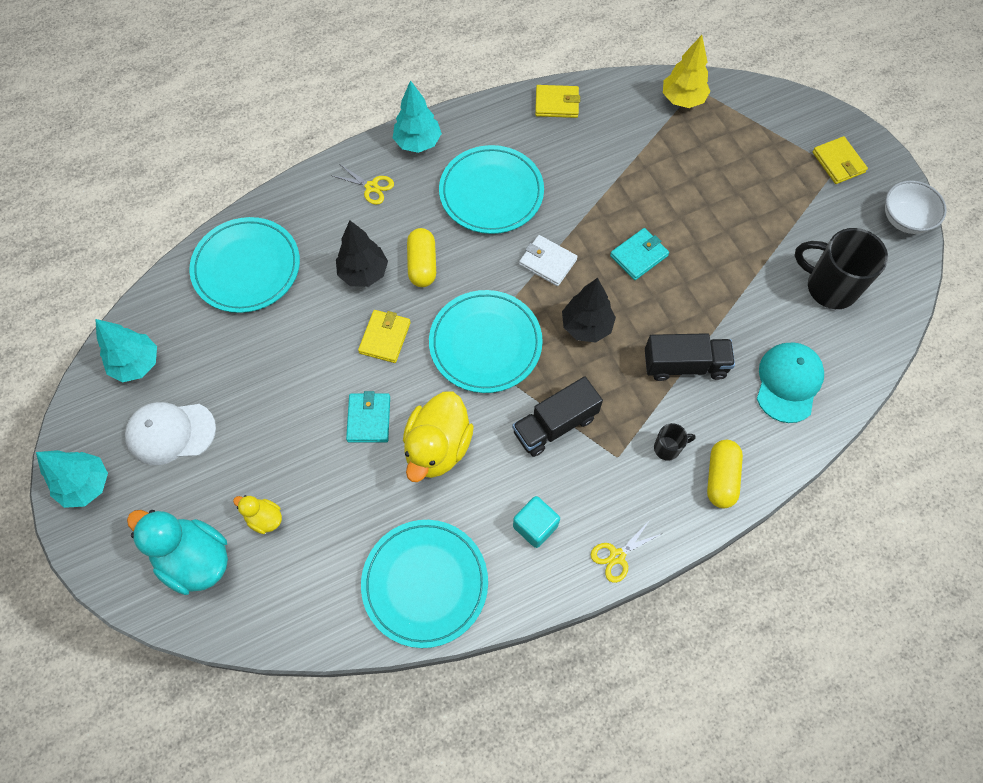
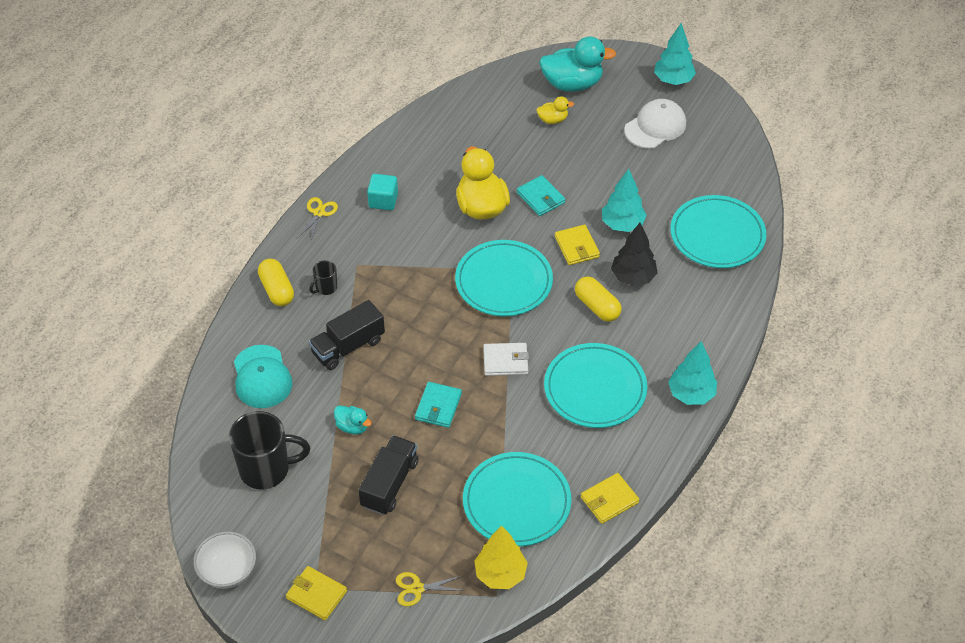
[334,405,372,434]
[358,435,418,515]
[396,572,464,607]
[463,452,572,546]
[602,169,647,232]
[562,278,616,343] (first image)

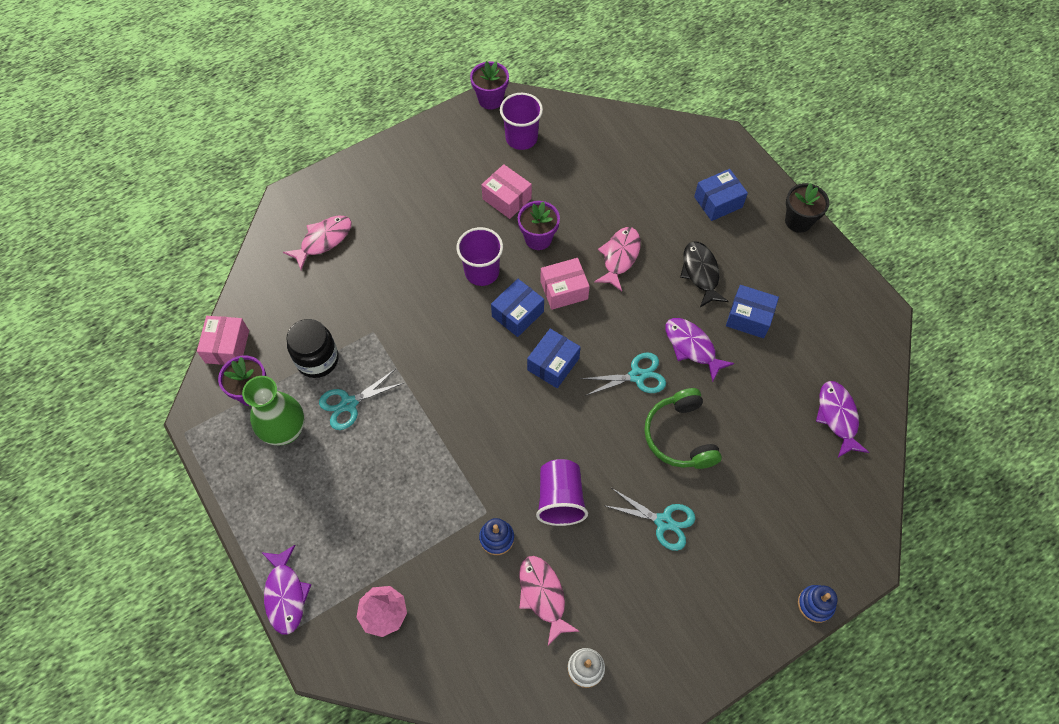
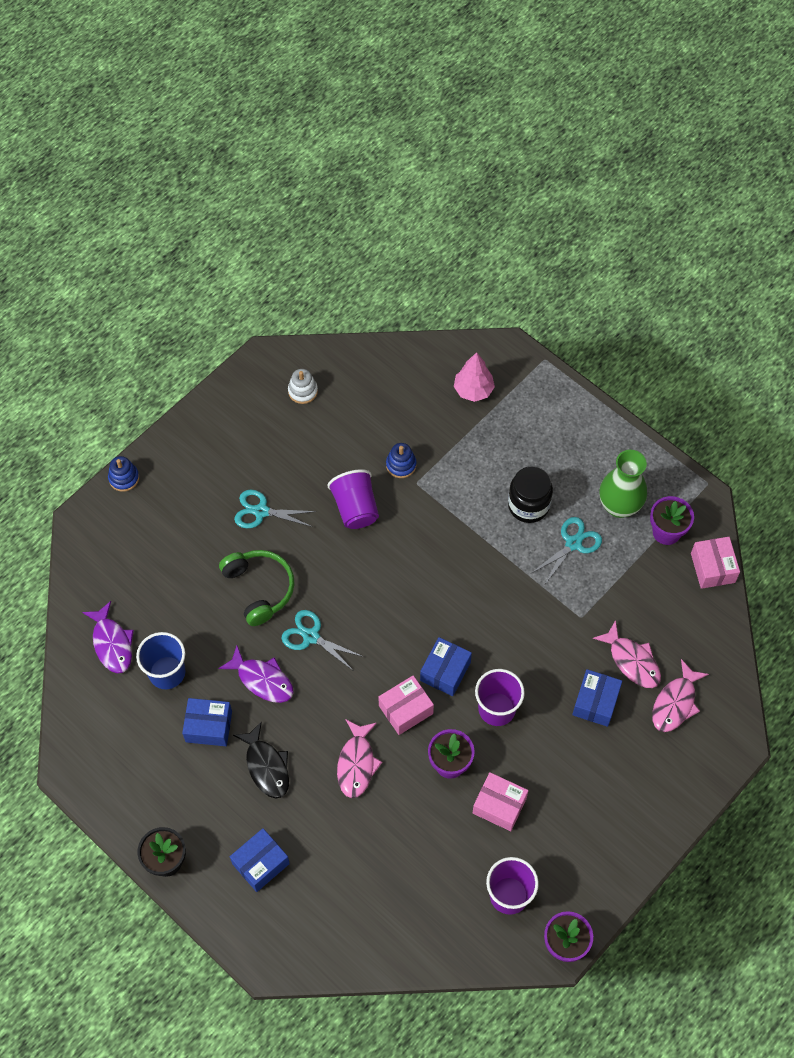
[136,632,186,689]
[281,610,364,671]
[508,466,553,523]
[572,669,622,727]
[592,620,661,688]
[261,545,311,635] (first image)

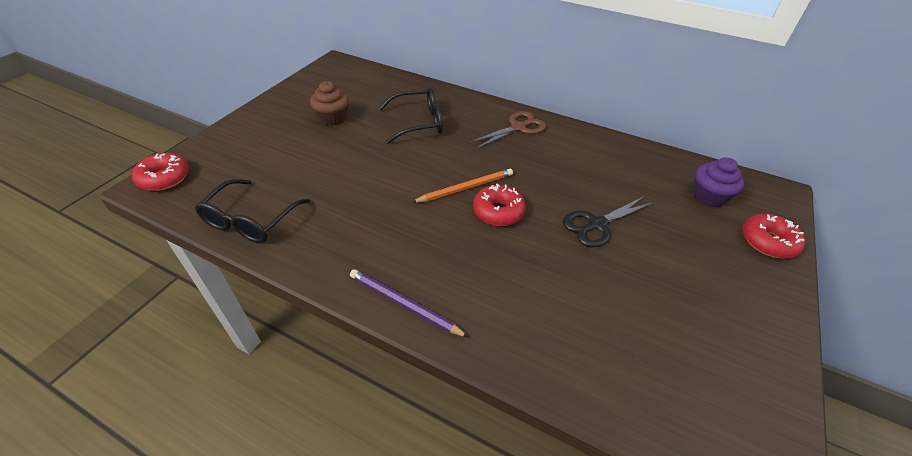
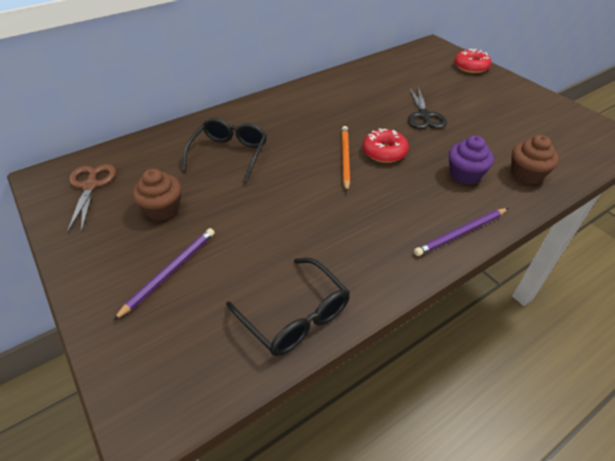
[67,164,116,233]
[113,228,215,321]
[449,135,494,185]
[511,135,559,184]
[132,153,189,191] (first image)

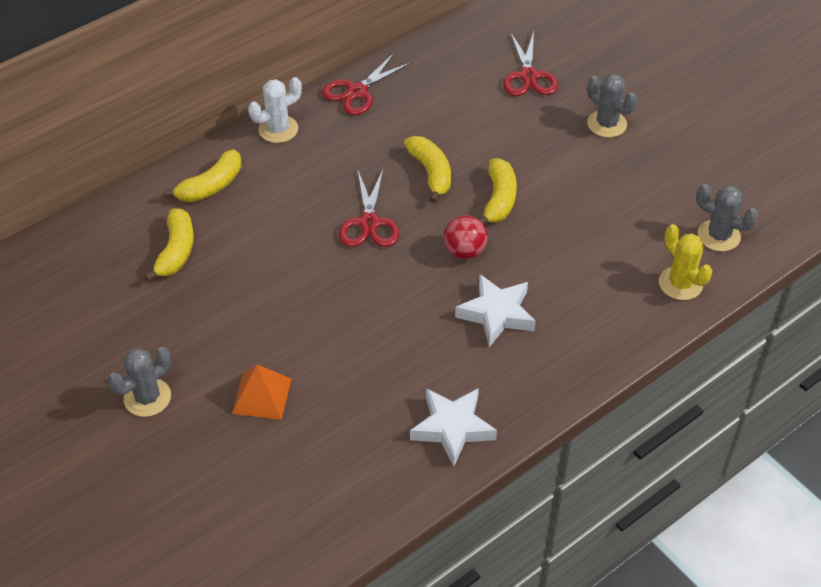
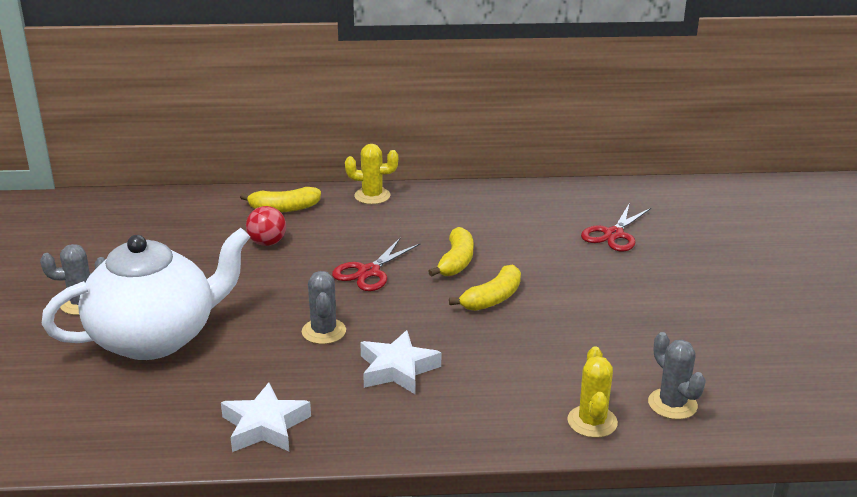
[41,228,250,360]
[246,206,286,246]
[302,271,346,344]
[345,144,398,204]
[144,208,194,282] (first image)
[322,52,412,115] (first image)

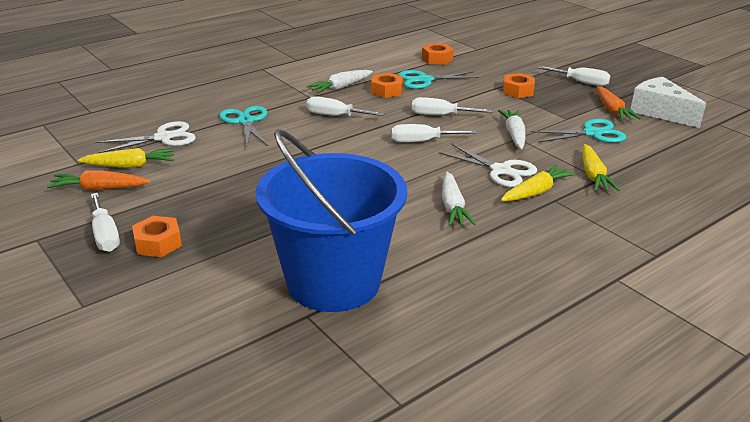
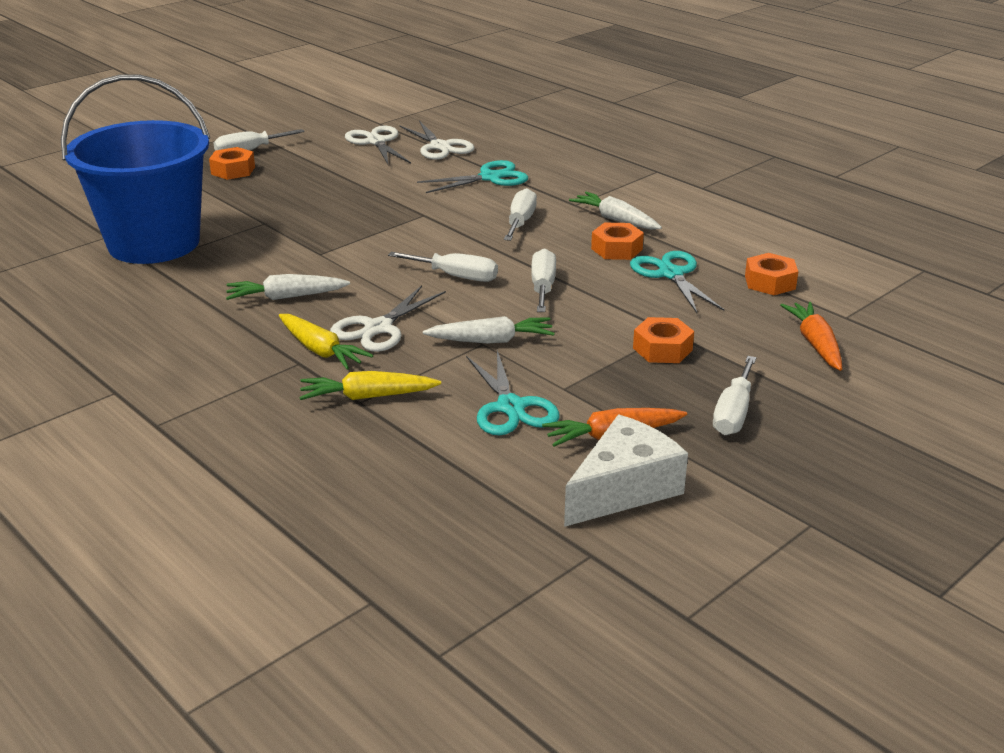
[345,126,411,164]
[388,252,498,282]
[780,302,842,371]

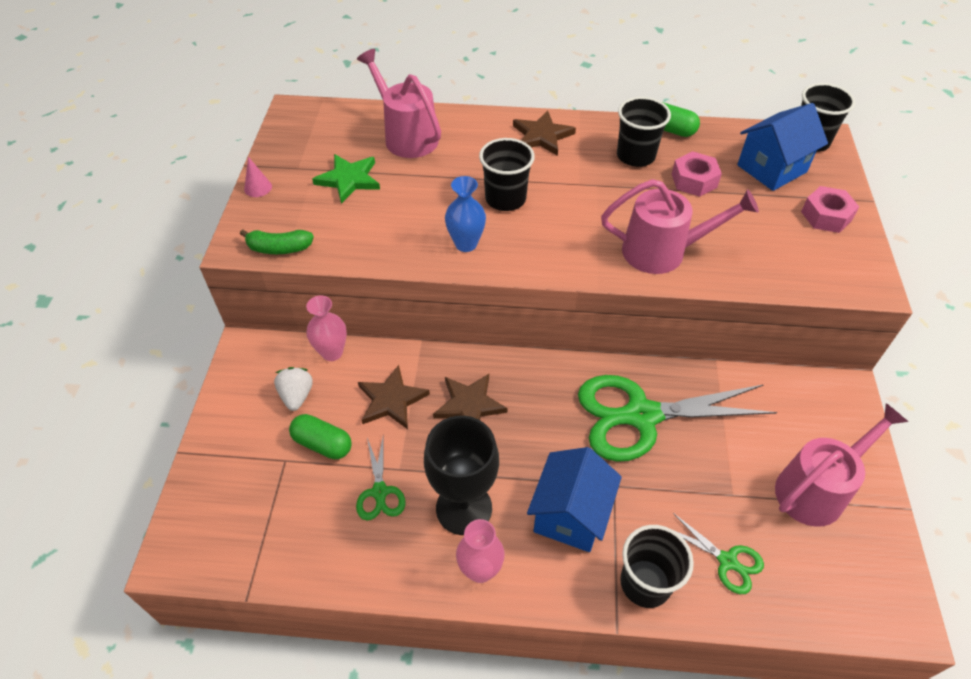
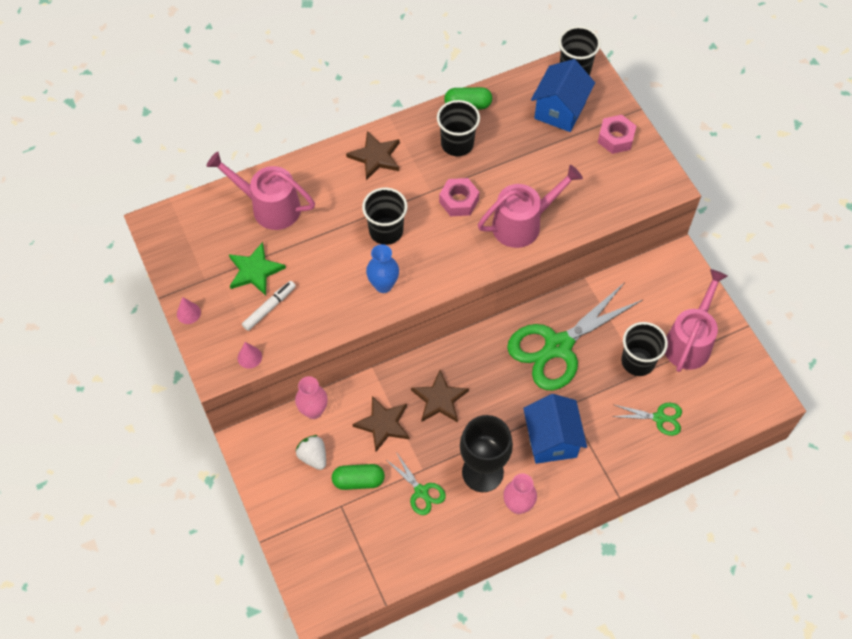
[237,342,262,369]
[242,281,296,331]
[439,178,479,217]
[621,322,668,376]

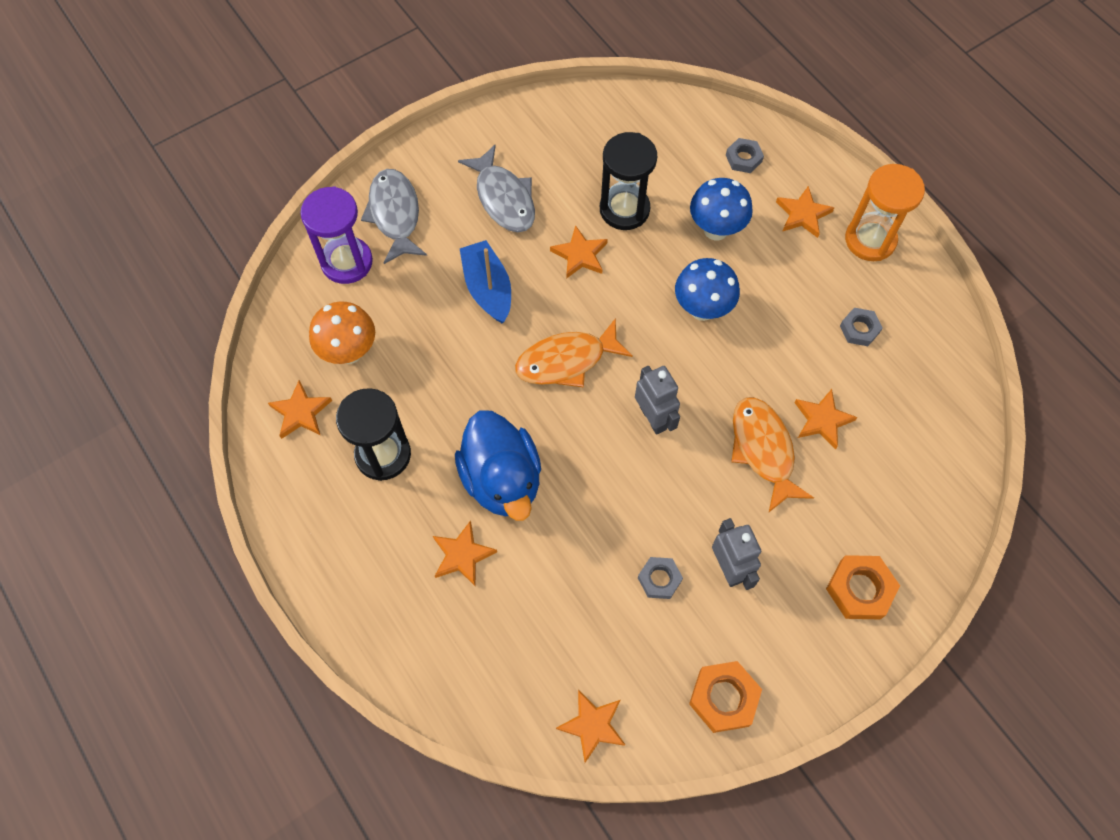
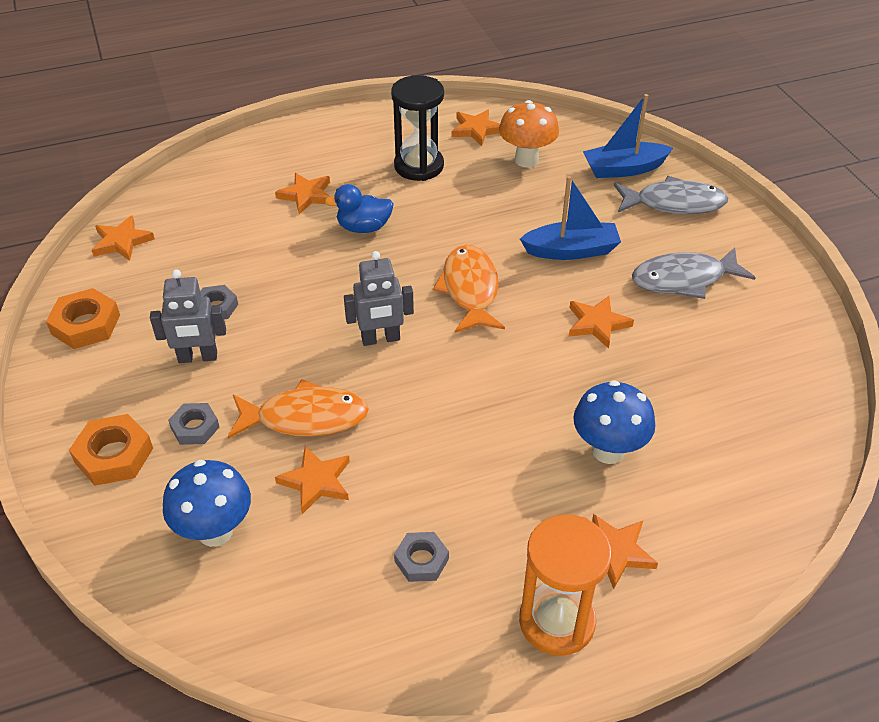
[163,460,251,547]
[168,403,219,445]
[324,184,394,233]
[583,94,673,178]
[600,132,657,230] (first image)

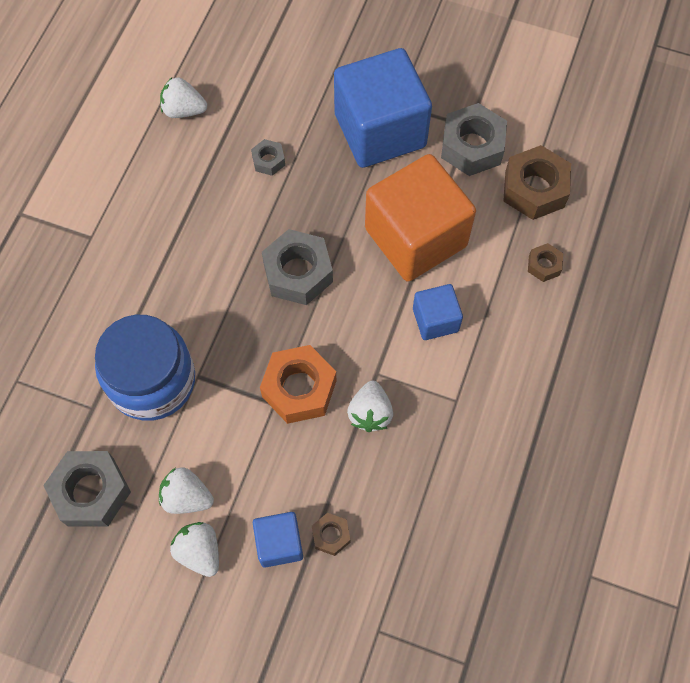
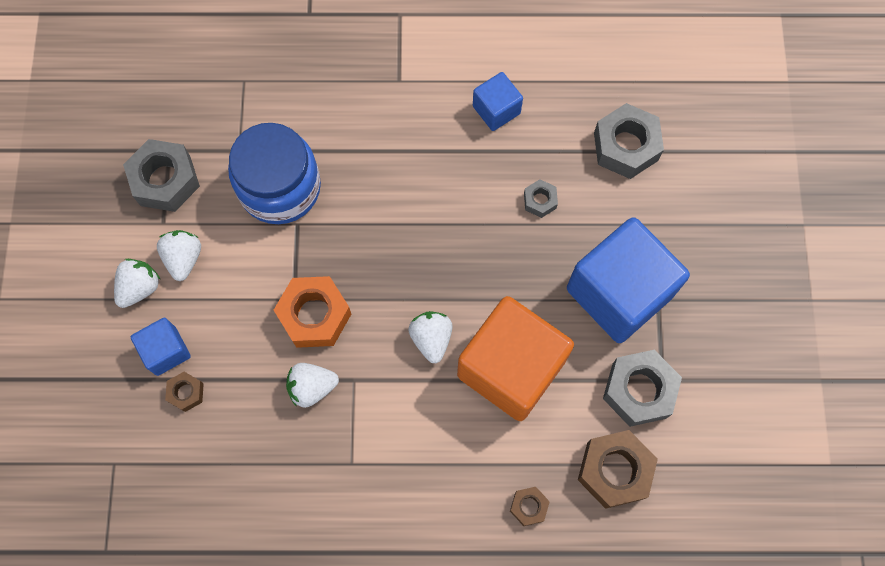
[408,311,453,363]
[473,72,523,131]
[594,103,664,179]

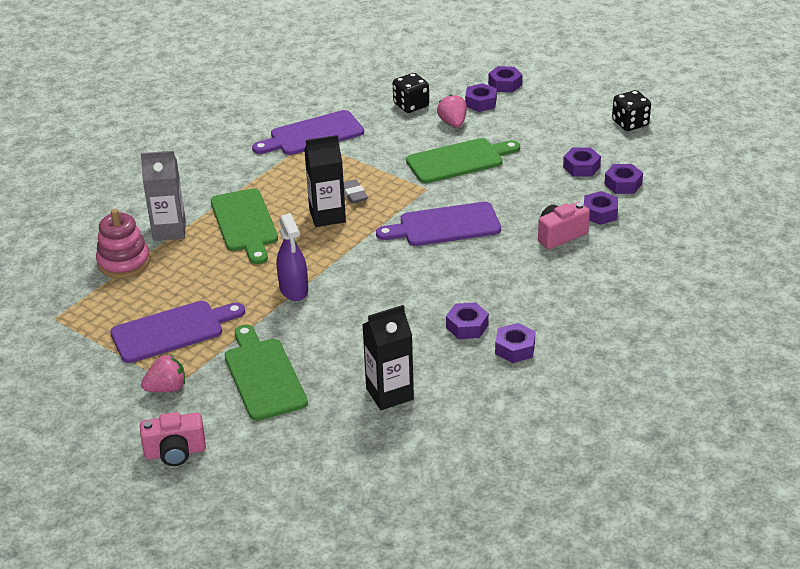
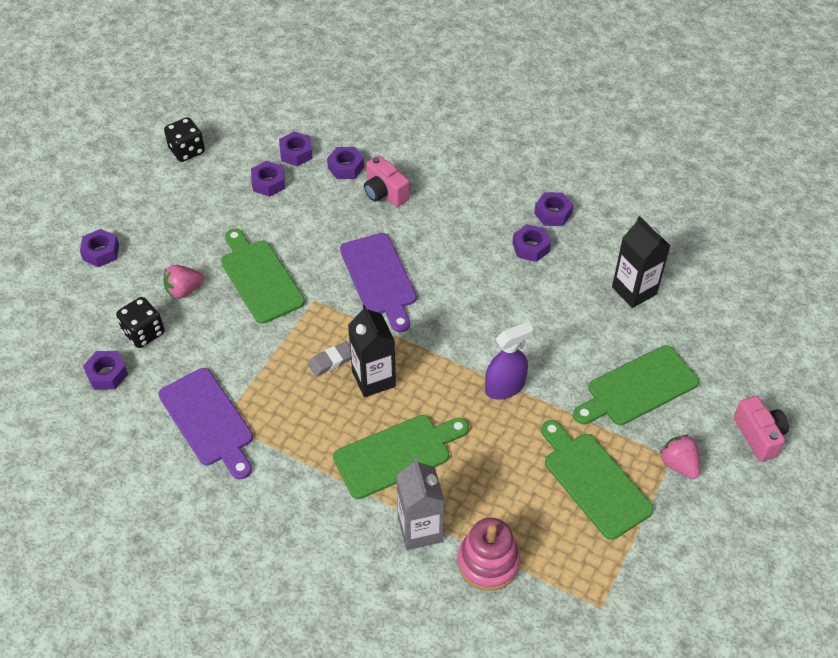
[83,351,128,390]
[541,420,654,540]

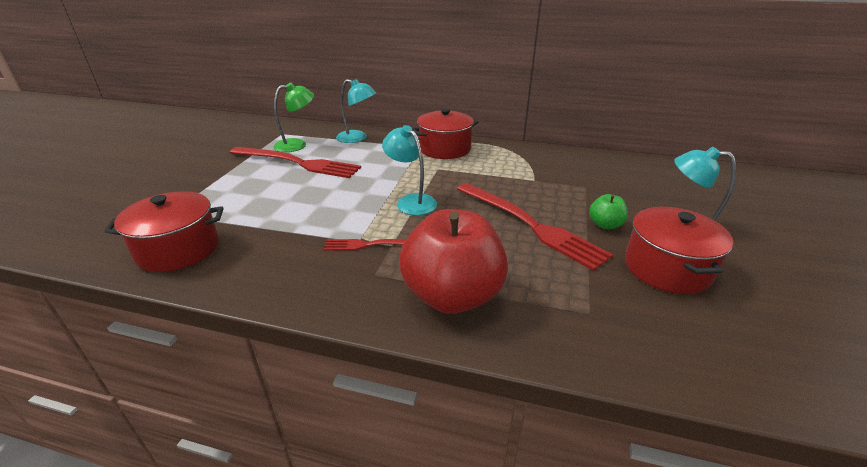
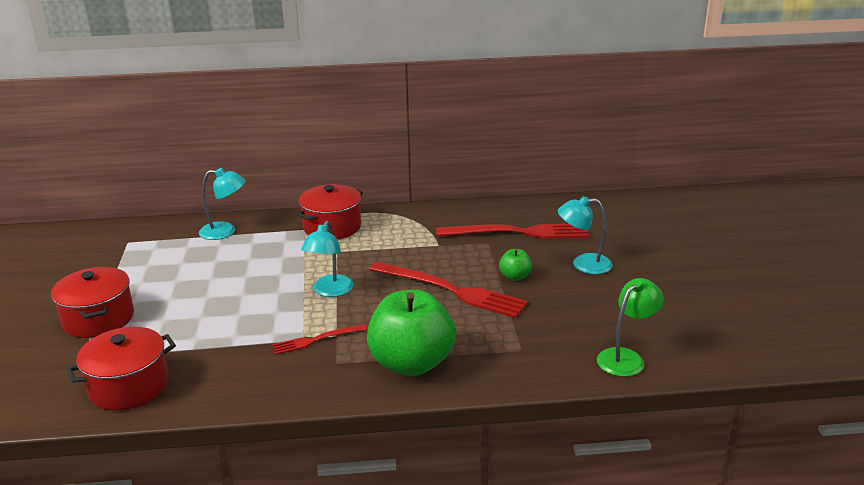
[51,267,134,338]
[301,221,354,297]
[367,290,456,376]
[436,224,590,239]
[597,278,664,377]

